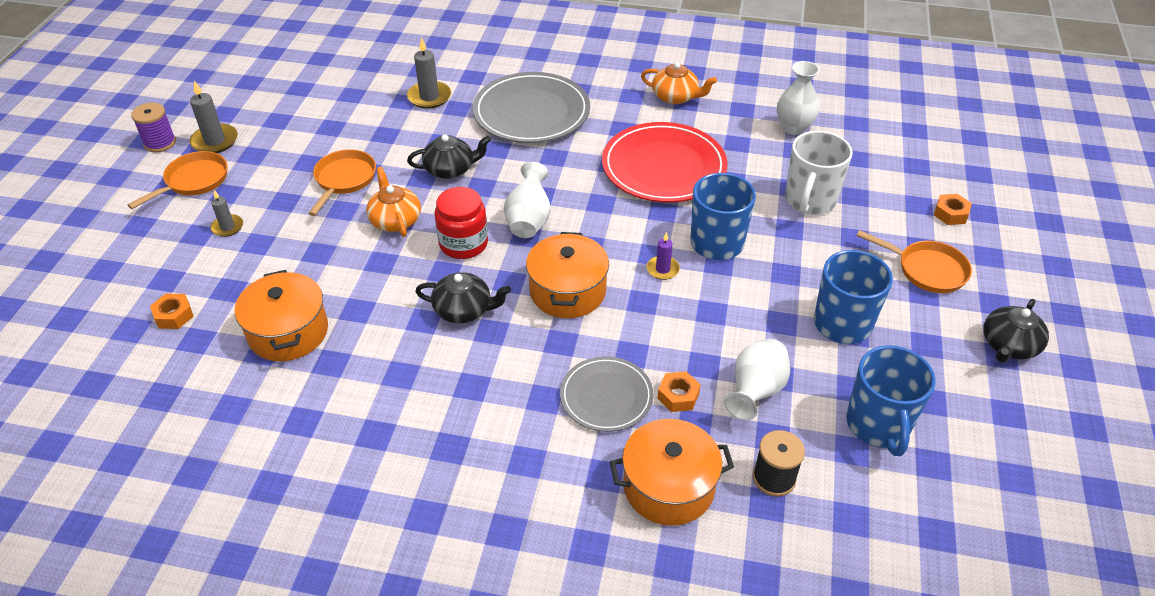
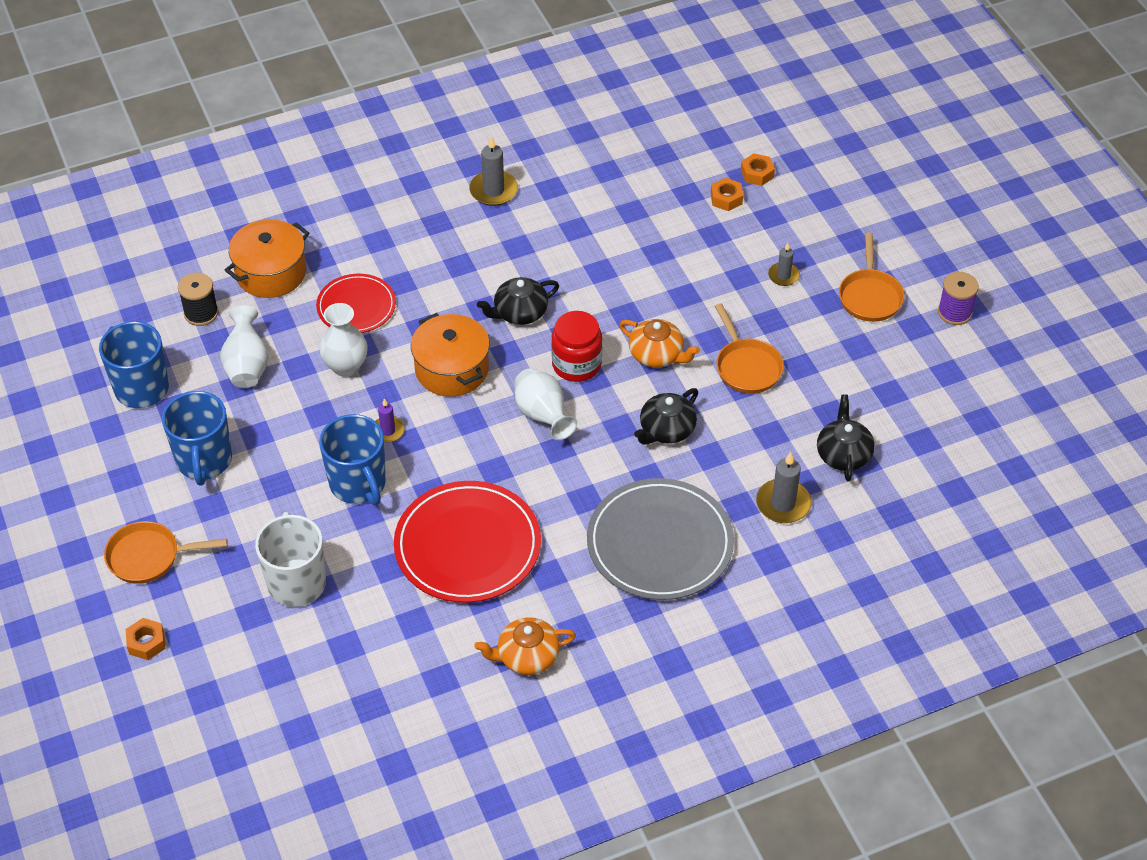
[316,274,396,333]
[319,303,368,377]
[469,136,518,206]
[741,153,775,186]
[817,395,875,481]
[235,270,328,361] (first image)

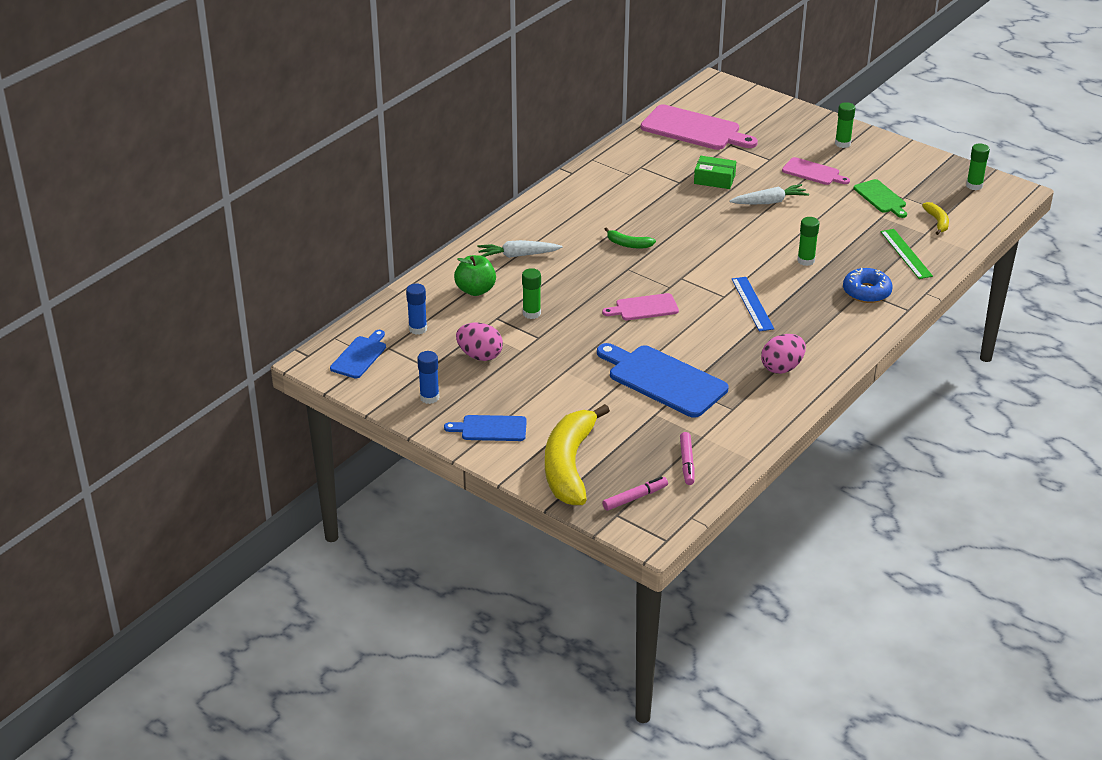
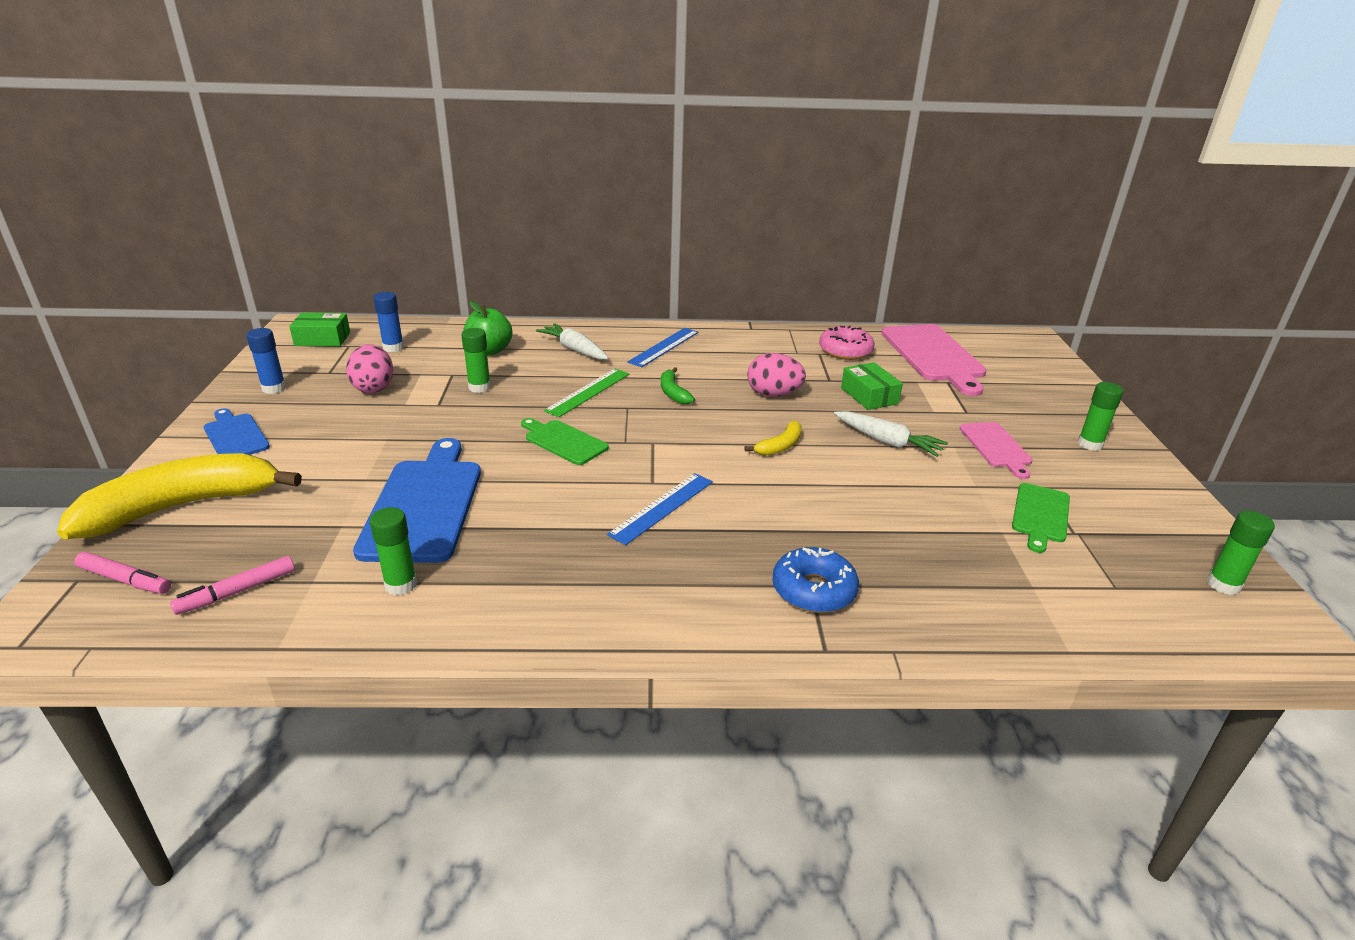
[289,313,350,347]
[370,507,417,595]
[521,418,609,465]
[544,369,629,417]
[627,328,698,367]
[745,420,802,456]
[747,353,806,397]
[819,326,875,360]

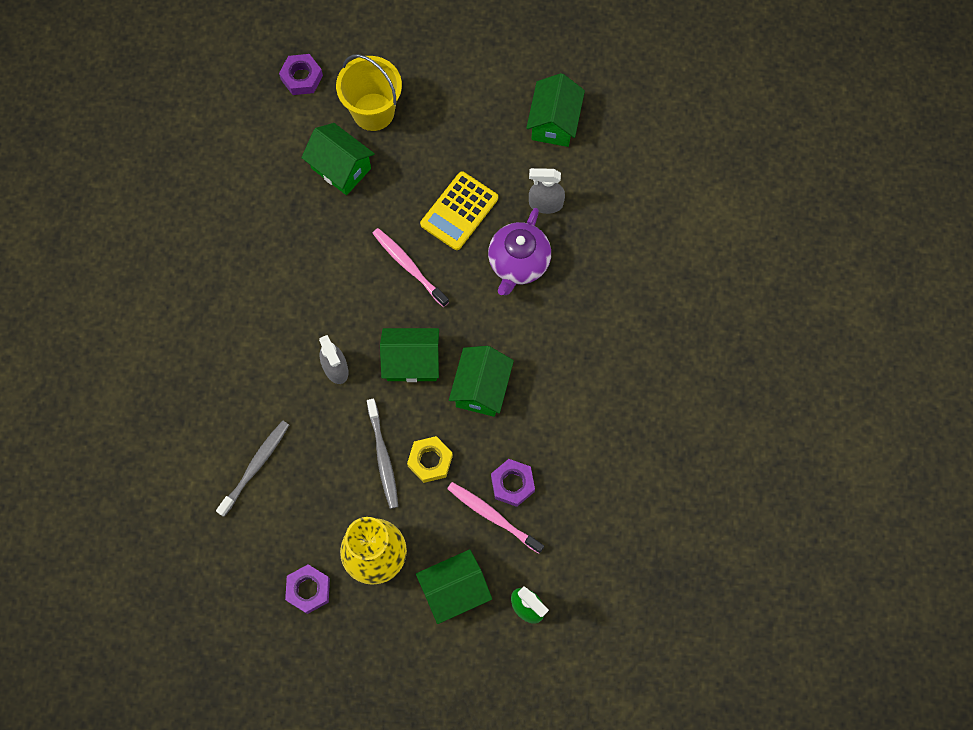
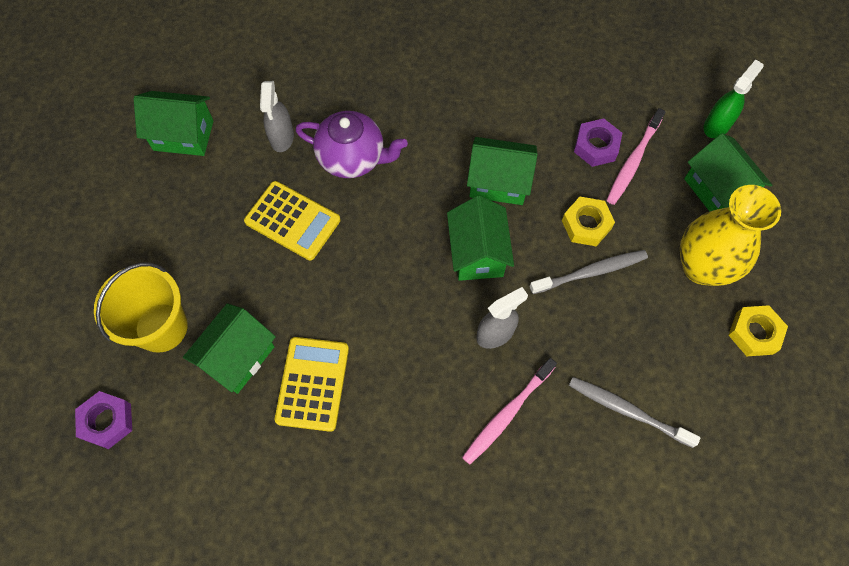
[275,337,349,432]
[462,358,557,465]
[728,305,788,356]

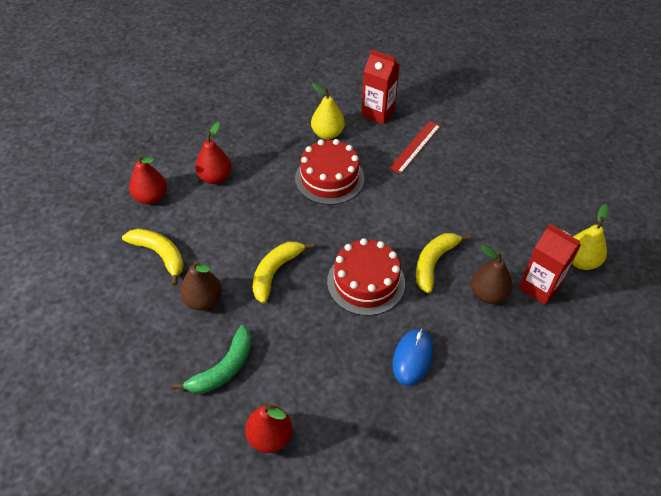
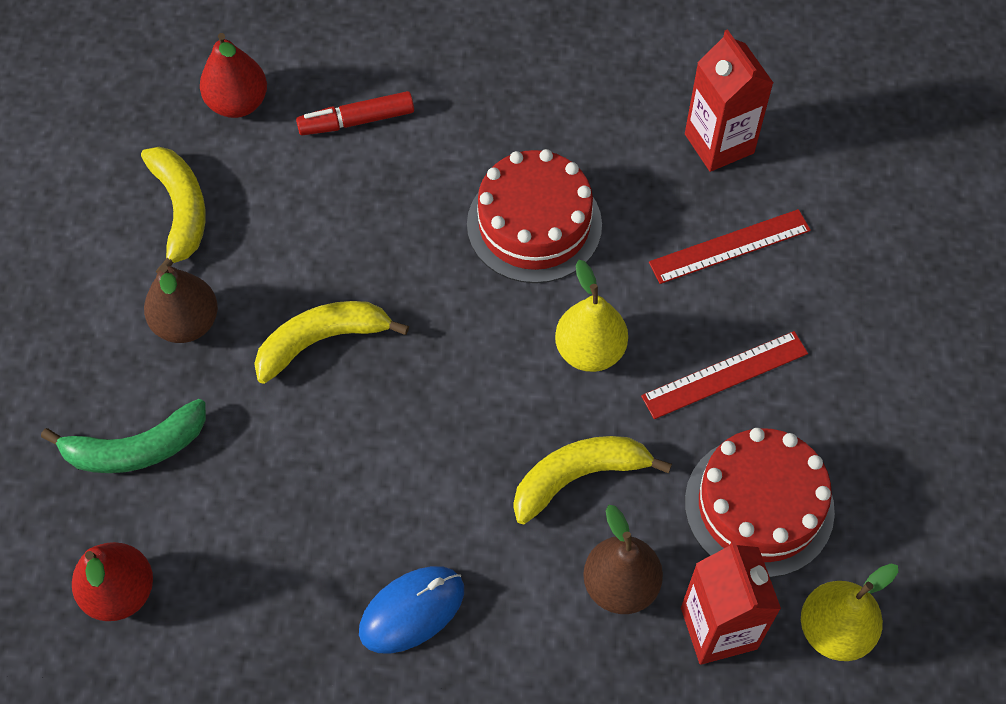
[296,91,414,135]
[555,260,628,372]
[641,331,808,419]
[685,428,835,578]

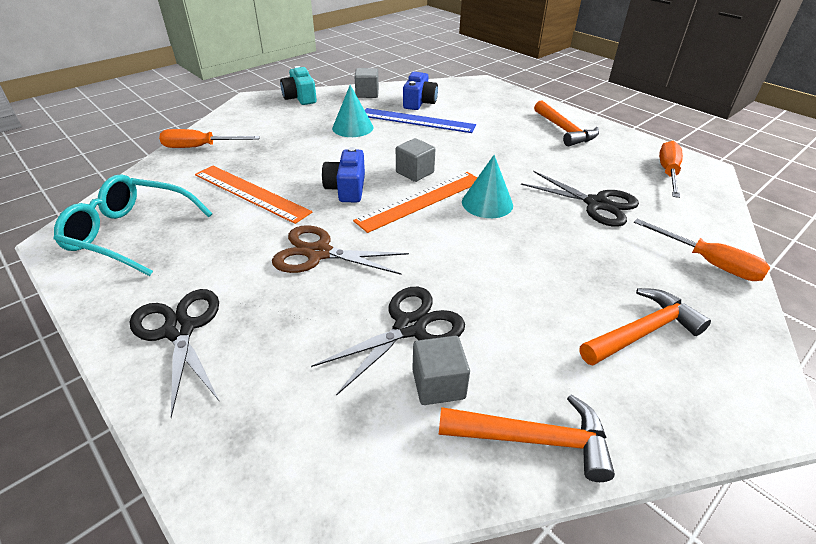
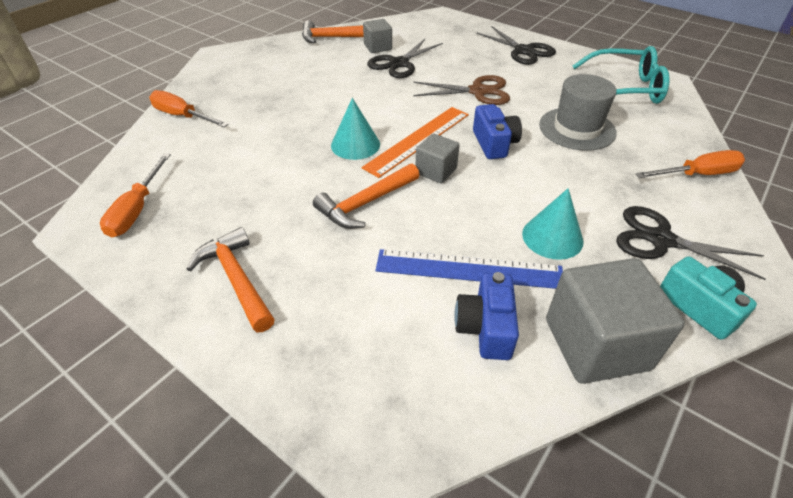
[313,163,420,229]
[539,74,617,151]
[546,258,685,384]
[616,206,765,280]

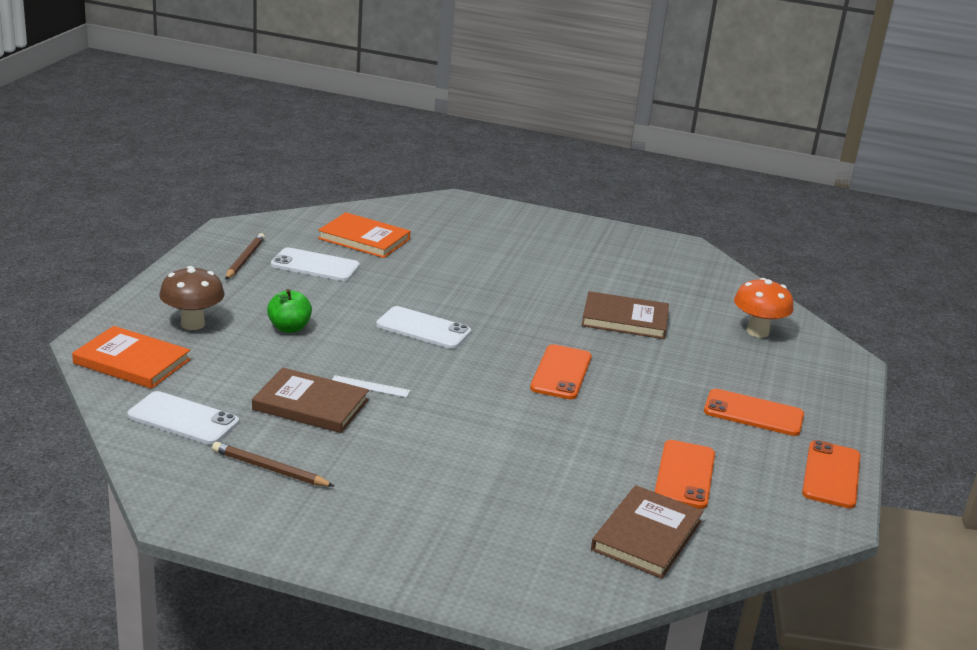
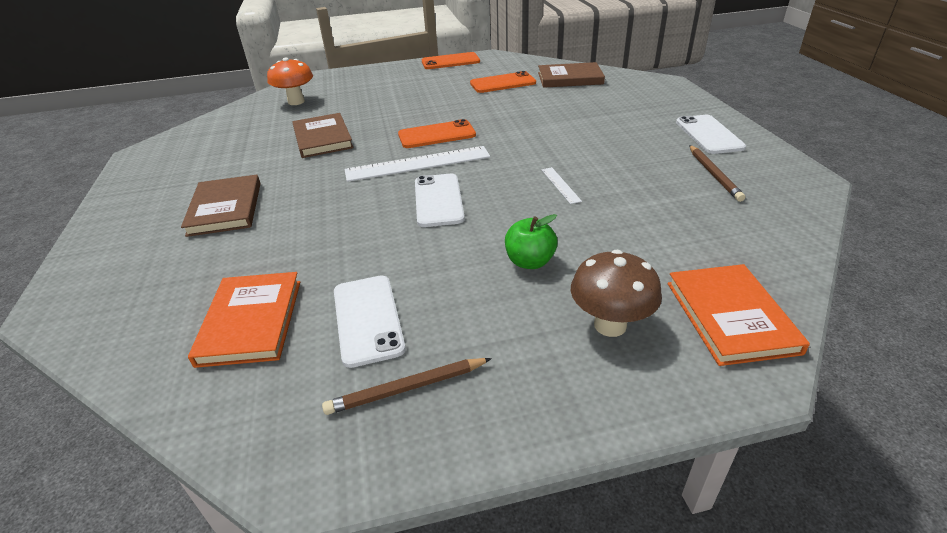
[181,175,261,237]
[345,146,490,182]
[676,115,746,154]
[704,389,804,436] (first image)

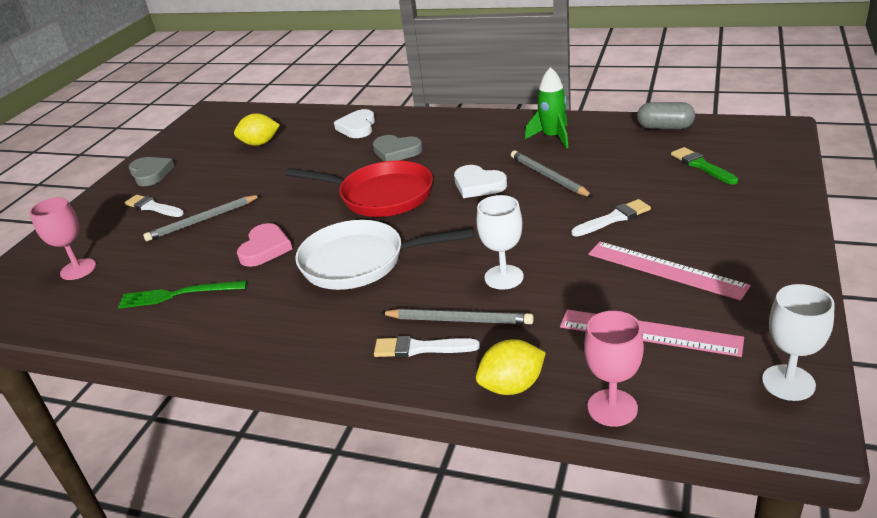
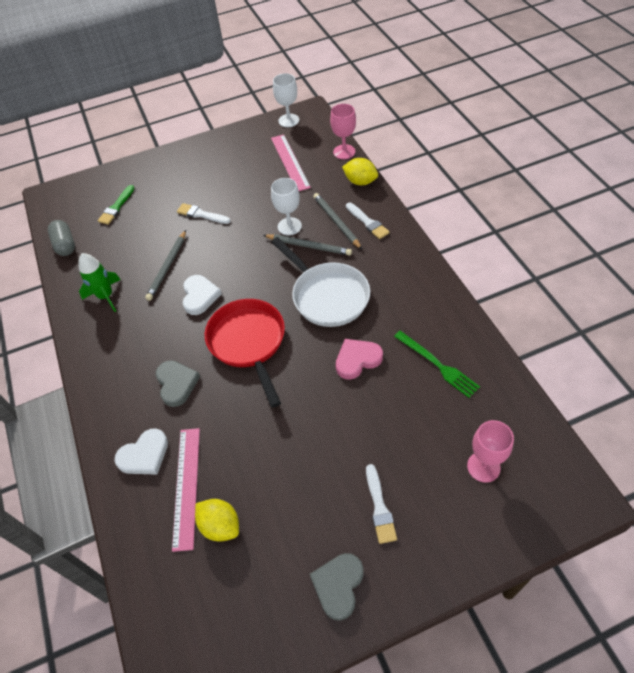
[172,428,200,552]
[263,234,352,256]

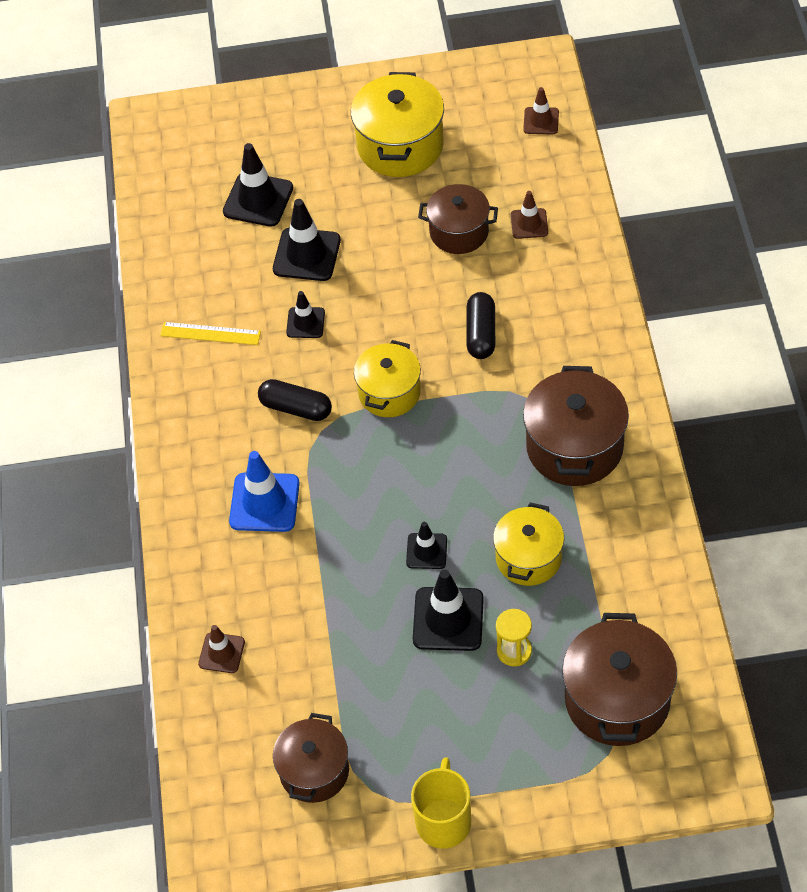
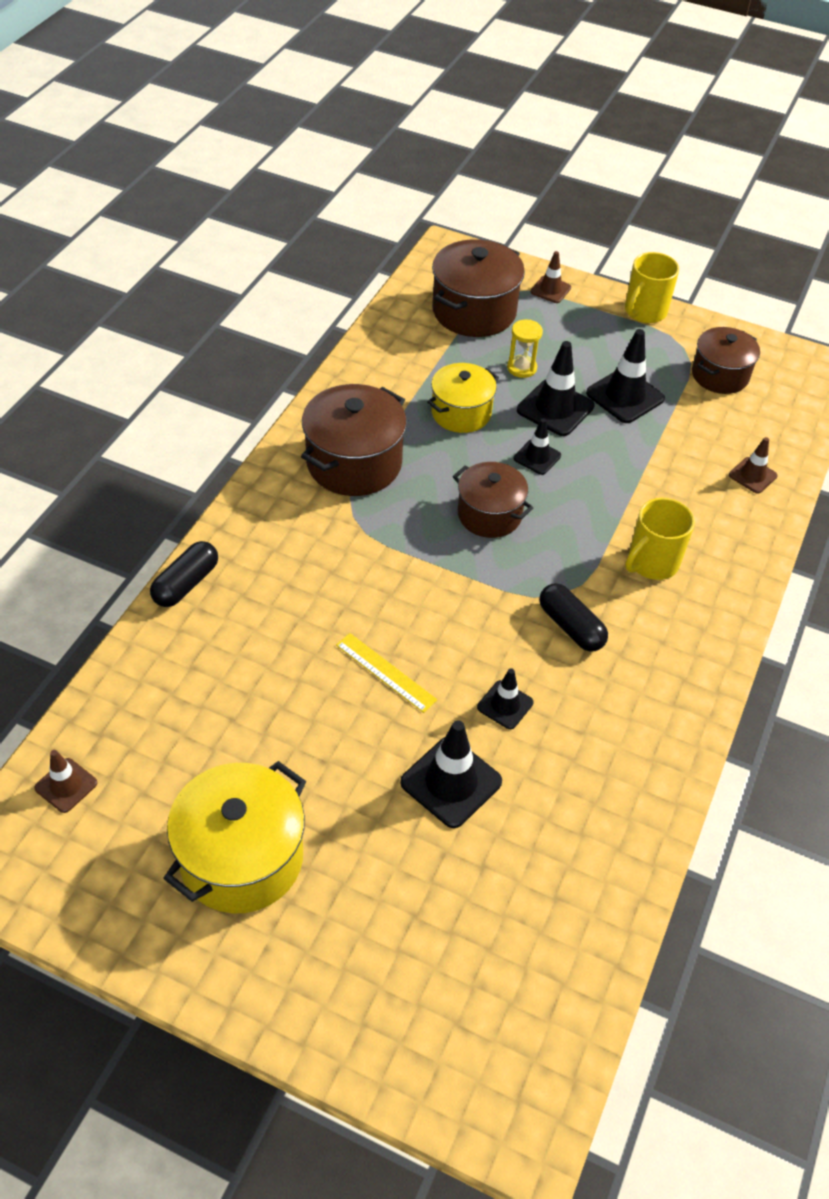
[150,541,218,607]
[336,633,437,713]
[453,462,533,538]
[530,251,571,303]
[586,329,665,423]
[625,498,695,580]
[354,340,421,417] (first image)

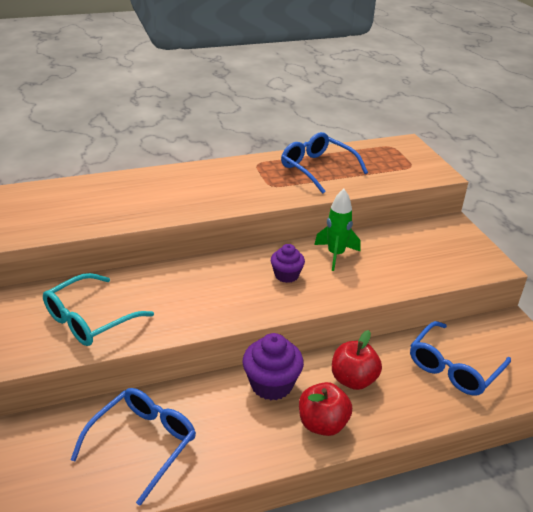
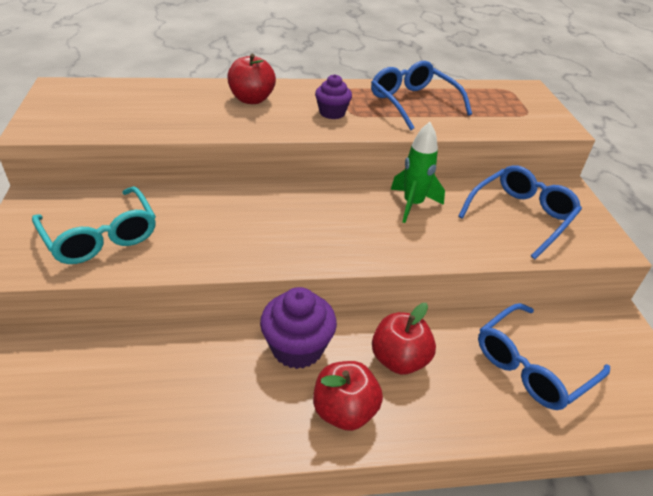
[32,186,156,264]
[227,53,276,104]
[315,74,352,119]
[458,165,582,259]

